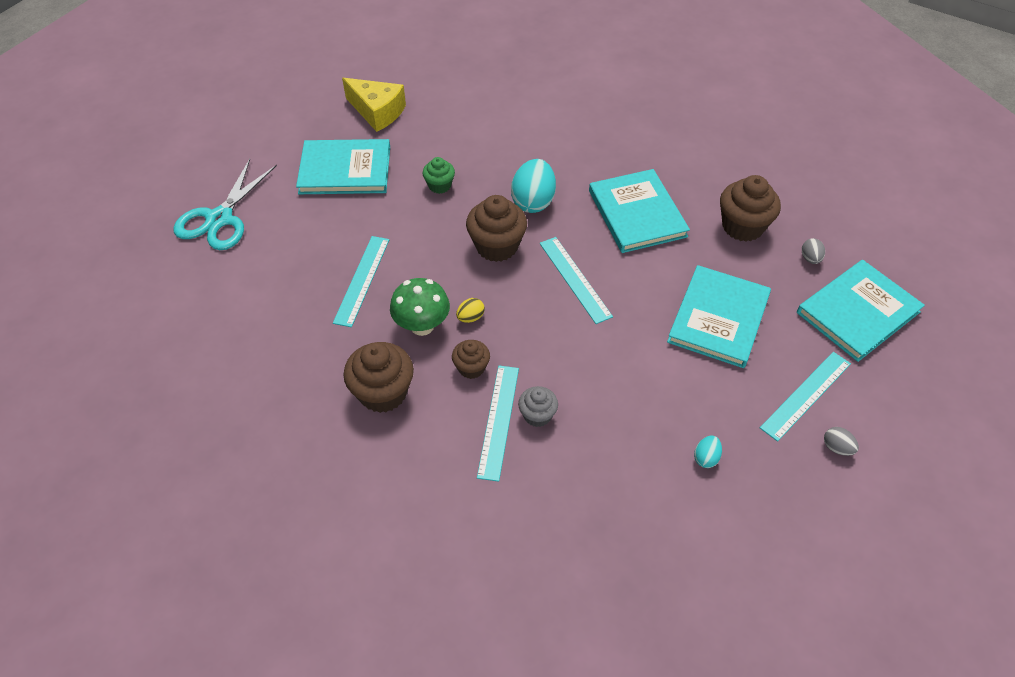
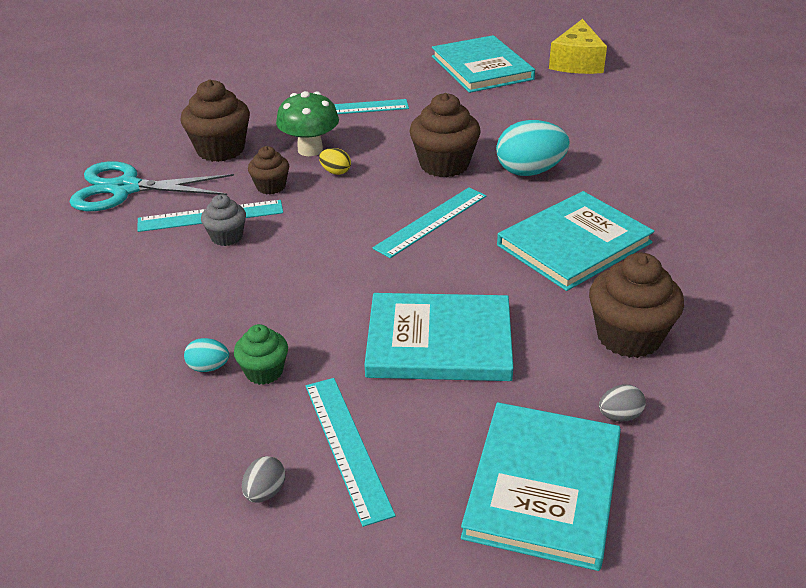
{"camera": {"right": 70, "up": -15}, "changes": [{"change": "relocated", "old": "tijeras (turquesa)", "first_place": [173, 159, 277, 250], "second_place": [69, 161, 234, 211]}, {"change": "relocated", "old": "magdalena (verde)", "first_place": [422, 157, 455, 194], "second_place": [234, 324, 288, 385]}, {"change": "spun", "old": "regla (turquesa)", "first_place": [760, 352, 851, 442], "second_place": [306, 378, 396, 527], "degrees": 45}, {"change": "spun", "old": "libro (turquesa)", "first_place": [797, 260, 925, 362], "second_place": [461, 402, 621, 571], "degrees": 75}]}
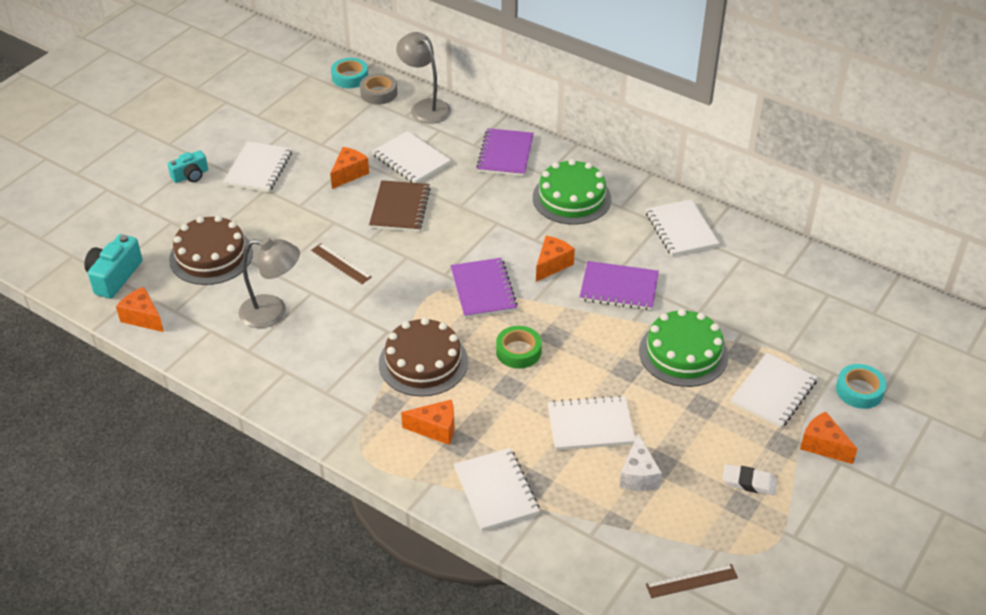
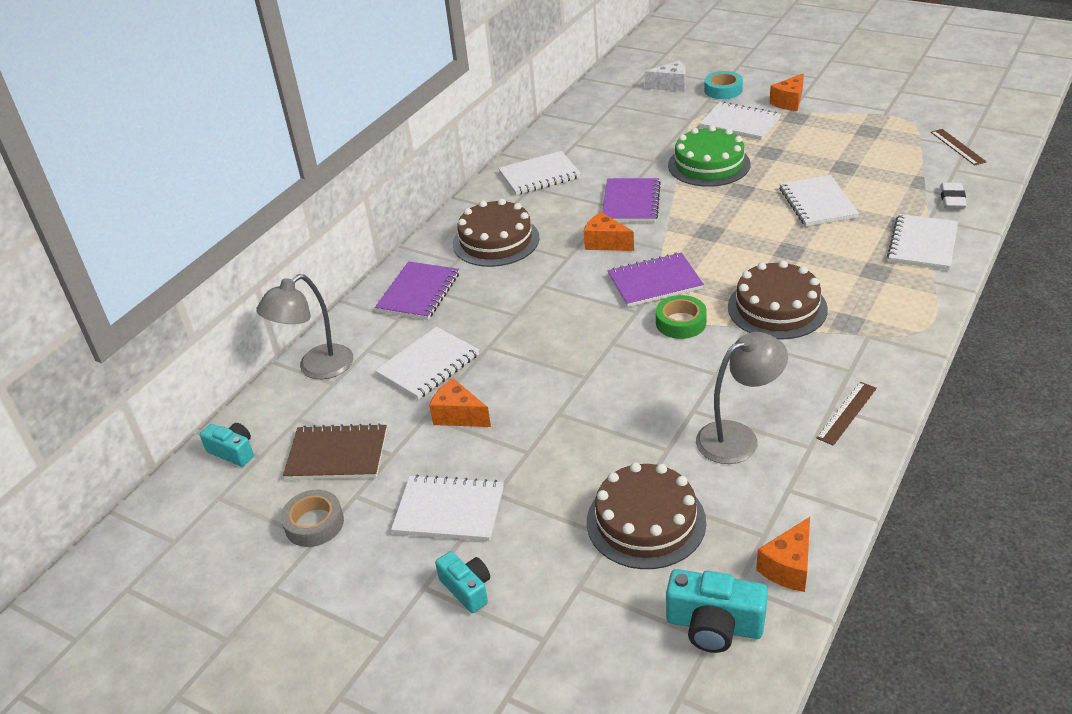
{"camera": {"right": -90, "up": -5}, "changes": [{"change": "exchanged", "old": "cinta adhesiva (turquesa)", "new": "cámara (turquesa)", "first_place": [331, 58, 368, 88], "second_place": [200, 423, 254, 467]}, {"change": "relocated", "old": "cinta adhesiva (gris)", "first_place": [360, 73, 397, 105], "second_place": [281, 490, 344, 547]}, {"change": "relocated", "old": "cuaderno (marrón)", "first_place": [369, 180, 431, 232], "second_place": [283, 423, 387, 480]}, {"change": "spun", "old": "cuaderno (morado)", "first_place": [476, 128, 534, 176], "second_place": [375, 261, 459, 320], "degrees": -75}, {"change": "colour", "old": "tarta (verde)", "new": "tarta (marrón)", "first_place": [533, 159, 611, 225], "second_place": [453, 199, 539, 267]}, {"change": "relocated", "old": "queso (blanco)", "first_place": [619, 433, 662, 491], "second_place": [645, 61, 686, 92]}, {"change": "relocated", "old": "cinta adhesiva (verde)", "first_place": [496, 326, 542, 369], "second_place": [656, 295, 707, 339]}, {"change": "spun", "old": "lámpara (gris)", "first_place": [239, 237, 300, 328], "second_place": [696, 332, 788, 464], "degrees": 60}, {"change": "relocated", "old": "regla (marrón)", "first_place": [311, 243, 372, 284], "second_place": [817, 382, 877, 446]}, {"change": "spun", "old": "cuaderno (blanco)", "first_place": [454, 448, 540, 531], "second_place": [887, 214, 958, 270], "degrees": -45}, {"change": "relocated", "old": "goma de borrar (blanco)", "first_place": [722, 464, 777, 495], "second_place": [940, 182, 967, 209]}, {"change": "missing", "old": "queso (naranja)", "first_place": [401, 399, 454, 445]}]}
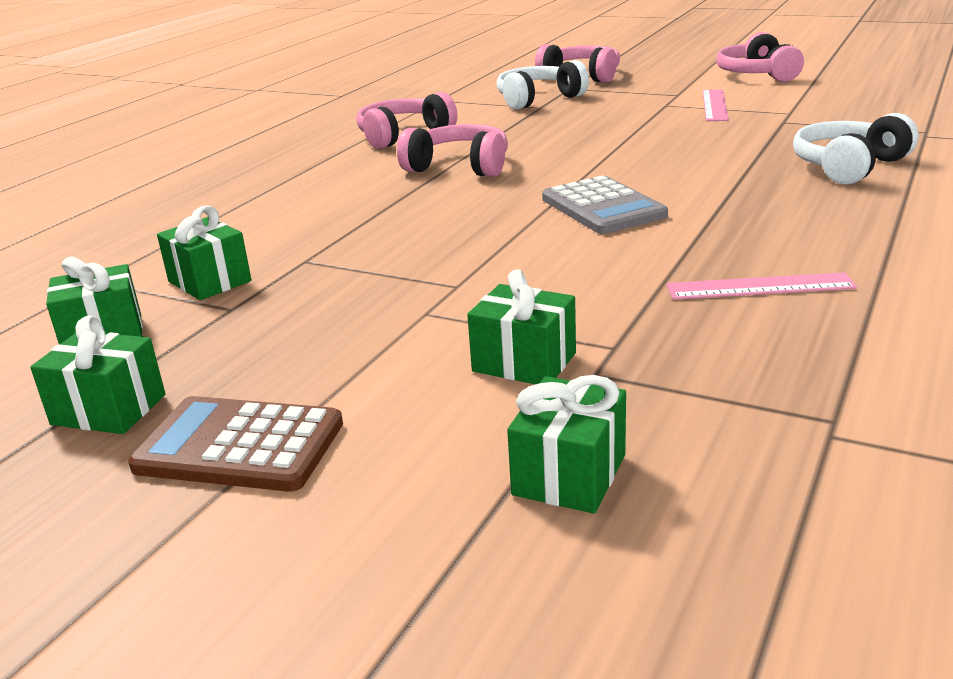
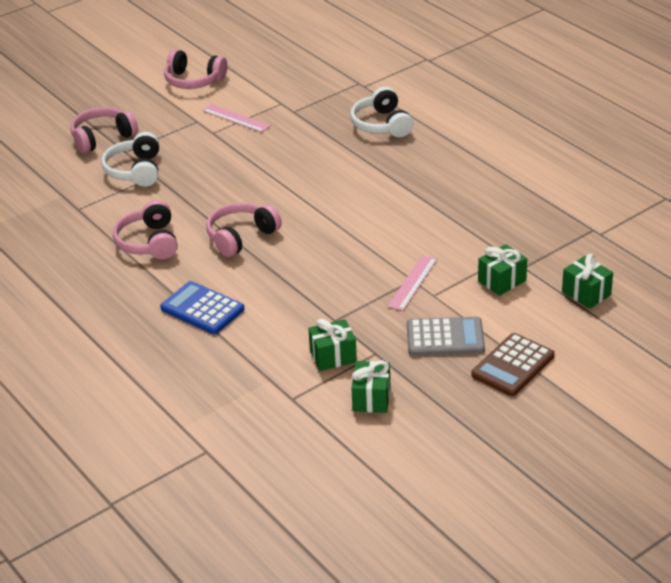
{"camera": {"right": -65, "up": 10}, "changes": [{"change": "appeared", "new": "calculadora (azul)", "second_place": [160, 281, 244, 334]}, {"change": "relocated", "old": "regla (rosa)", "first_place": [666, 272, 857, 300], "second_place": [387, 255, 437, 311]}, {"change": "relocated", "old": "calculadora (gris)", "first_place": [542, 175, 668, 234], "second_place": [407, 317, 485, 356]}, {"change": "missing", "old": "regalo (verde)", "first_place": [30, 315, 165, 434]}]}
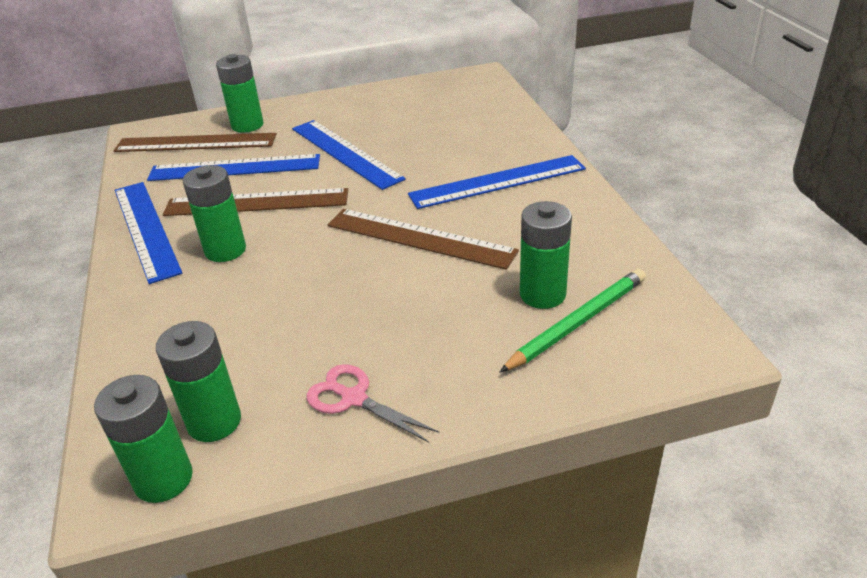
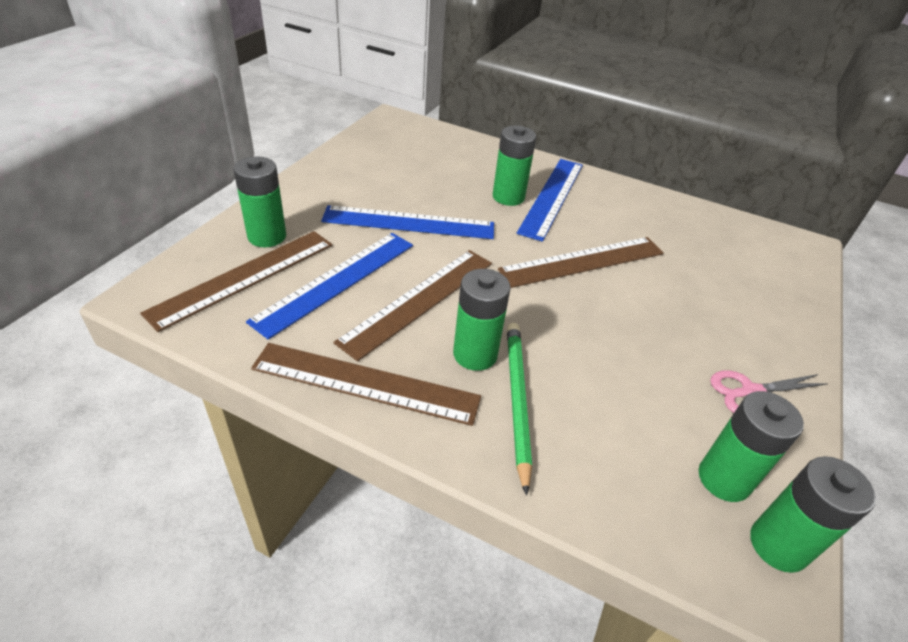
{"camera": {"right": -55, "up": 5}, "changes": [{"change": "colour", "old": "regla (azul)", "new": "regla (marrón)", "first_place": [115, 182, 182, 284], "second_place": [251, 343, 481, 426]}, {"change": "relocated", "old": "pila (verde)", "first_place": [520, 201, 572, 309], "second_place": [493, 126, 536, 206]}, {"change": "relocated", "old": "lápiz (verde)", "first_place": [500, 269, 646, 372], "second_place": [507, 323, 532, 496]}]}
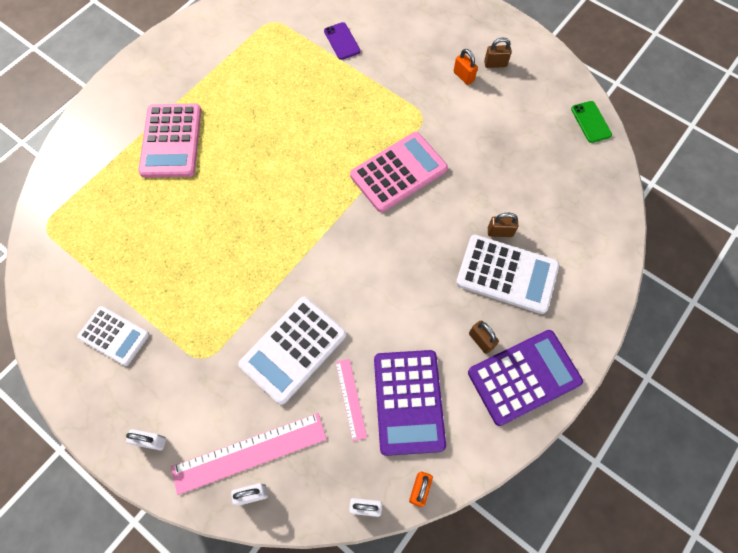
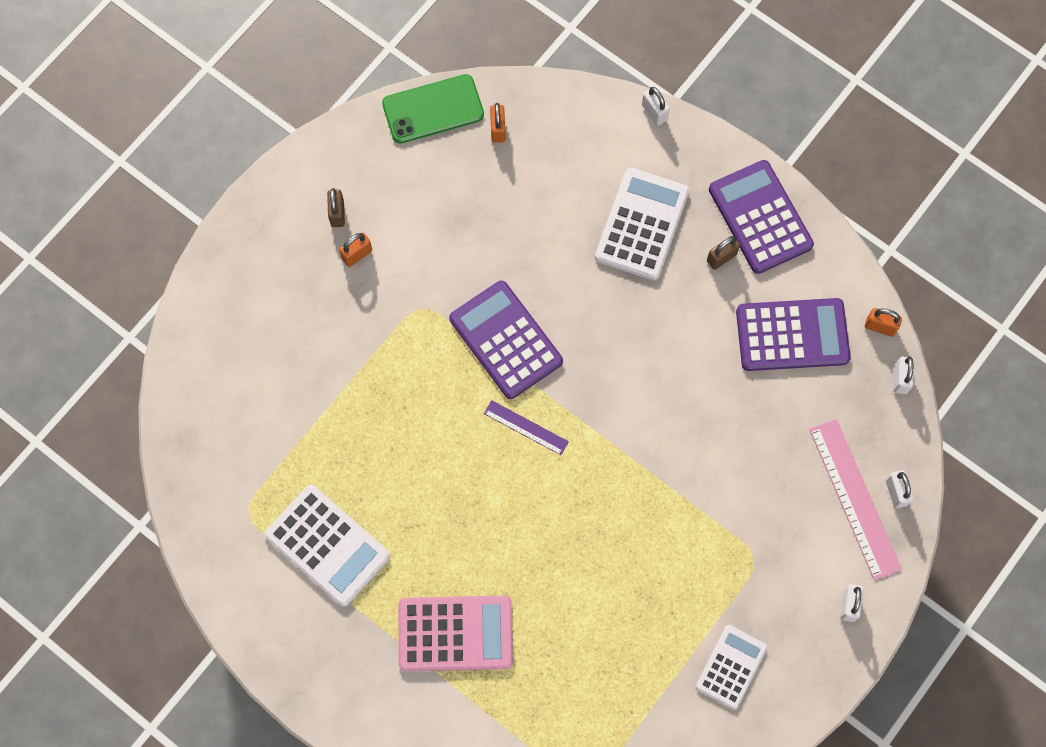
{"camera": {"right": -90, "up": 5}, "changes": [{"change": "relocated", "old": "calculadora (blanco)", "first_place": [238, 297, 346, 405], "second_place": [264, 485, 390, 607]}, {"change": "size", "old": "móvil (verde)", "first_place": [571, 101, 612, 143], "second_place": [382, 74, 484, 144], "factor": 1.65}, {"change": "colour", "old": "calculadora (rosa)", "new": "calculadora (morado)", "first_place": [350, 132, 448, 212], "second_place": [449, 280, 563, 399]}, {"change": "appeared", "new": "regla (morado)", "second_place": [484, 400, 569, 455]}, {"change": "appeared", "new": "candado (naranja)", "second_place": [490, 103, 505, 143]}, {"change": "appeared", "new": "candado (blanco)", "second_place": [642, 87, 670, 126]}, {"change": "missing", "old": "móvil (morado)", "first_place": [324, 22, 360, 60]}, {"change": "missing", "old": "regla (rosa)", "first_place": [335, 359, 367, 441]}, {"change": "missing", "old": "candado (marrón)", "first_place": [488, 213, 518, 237]}]}
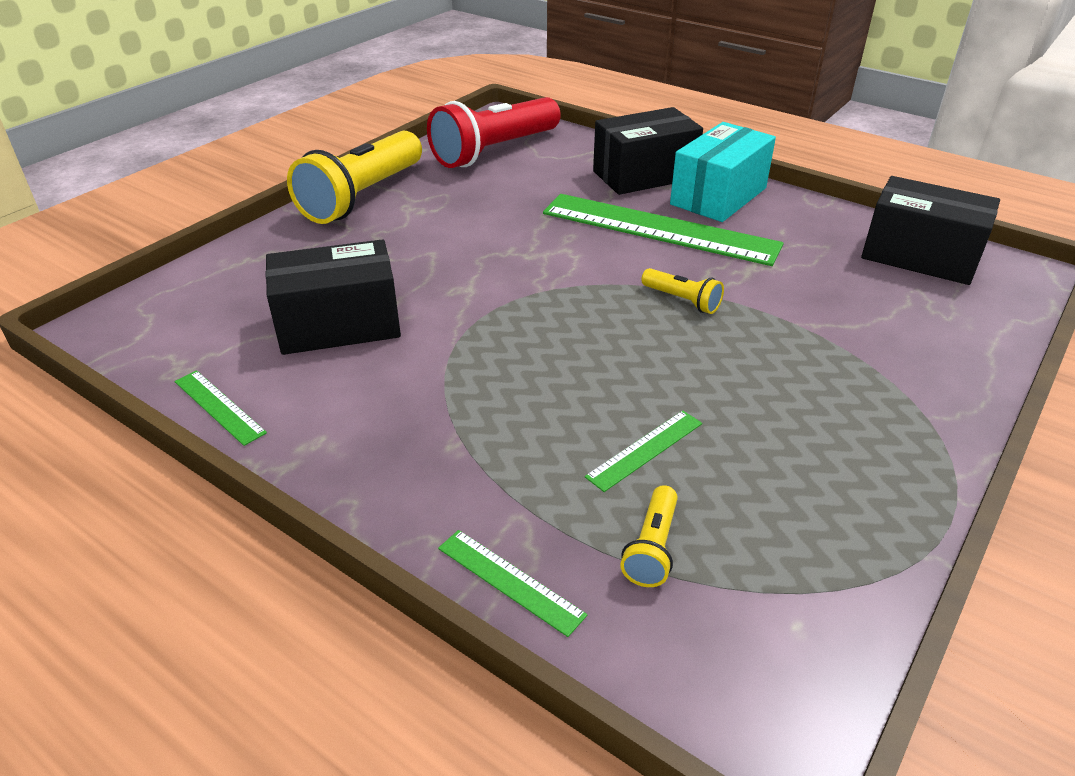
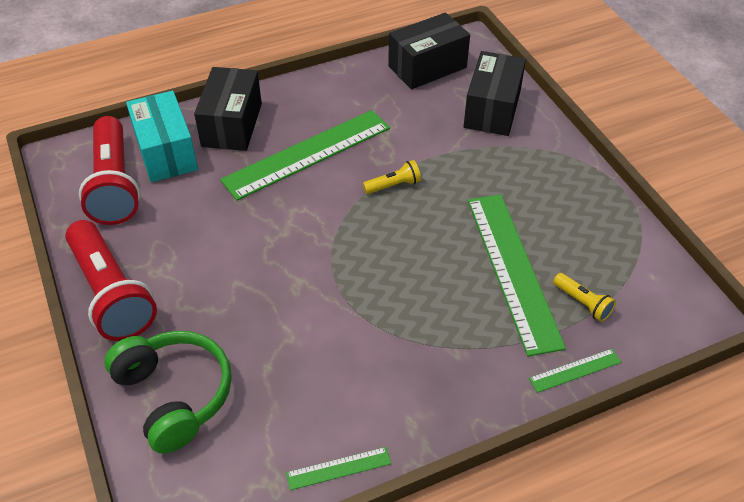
{"camera": {"right": -60, "up": 10}, "changes": [{"change": "colour", "old": "lámpara de mano (amarillo)", "new": "lámpara de mano (rojo)", "first_place": [287, 131, 422, 224], "second_place": [65, 220, 157, 341]}, {"change": "appeared", "new": "auriculares (verde)", "second_place": [104, 331, 232, 454]}, {"change": "relocated", "old": "caja (turquesa)", "first_place": [670, 122, 776, 222], "second_place": [126, 91, 198, 182]}, {"change": "relocated", "old": "caja (negro)", "first_place": [266, 239, 401, 355], "second_place": [463, 51, 526, 136]}, {"change": "size", "old": "regla (verde)", "first_place": [585, 410, 702, 492], "second_place": [468, 194, 566, 356], "factor": 2.32}]}
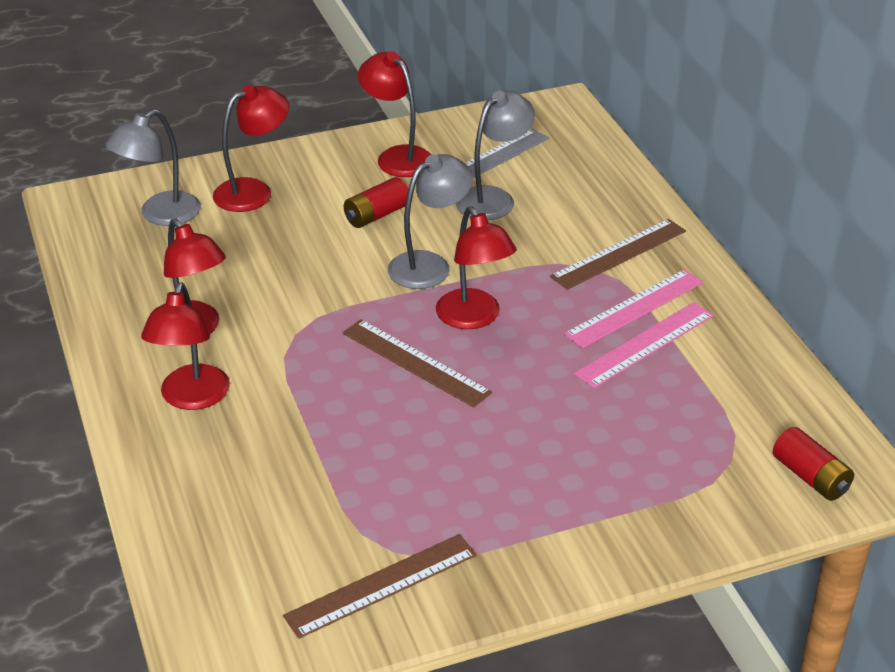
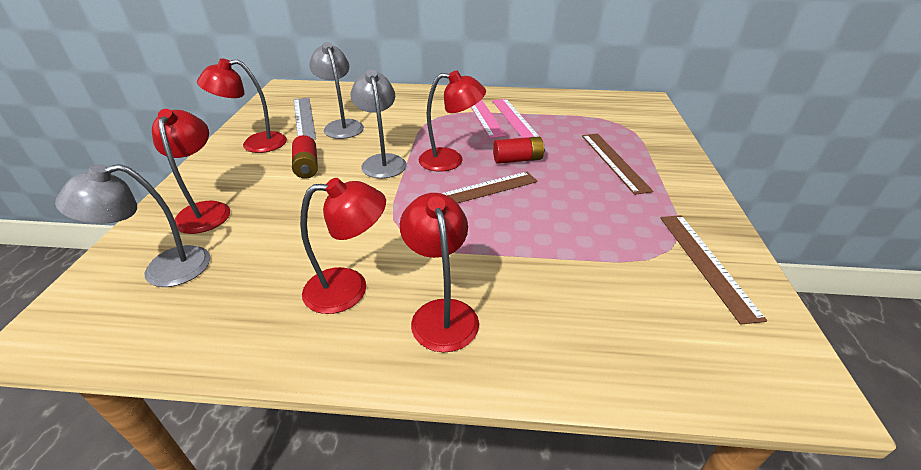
{"camera": {"right": -65, "up": 0}, "changes": [{"change": "spun", "old": "lámpara (gris)", "first_place": [105, 109, 201, 226], "second_place": [55, 164, 210, 287], "degrees": 90}, {"change": "spun", "old": "lámpara (rojo)", "first_place": [141, 282, 230, 410], "second_place": [400, 193, 479, 352], "degrees": -135}, {"change": "relocated", "old": "pila (rojo)", "first_place": [773, 427, 854, 501], "second_place": [493, 136, 545, 164]}, {"change": "relocated", "old": "regla (marrón)", "first_place": [550, 219, 686, 290], "second_place": [582, 134, 653, 195]}]}
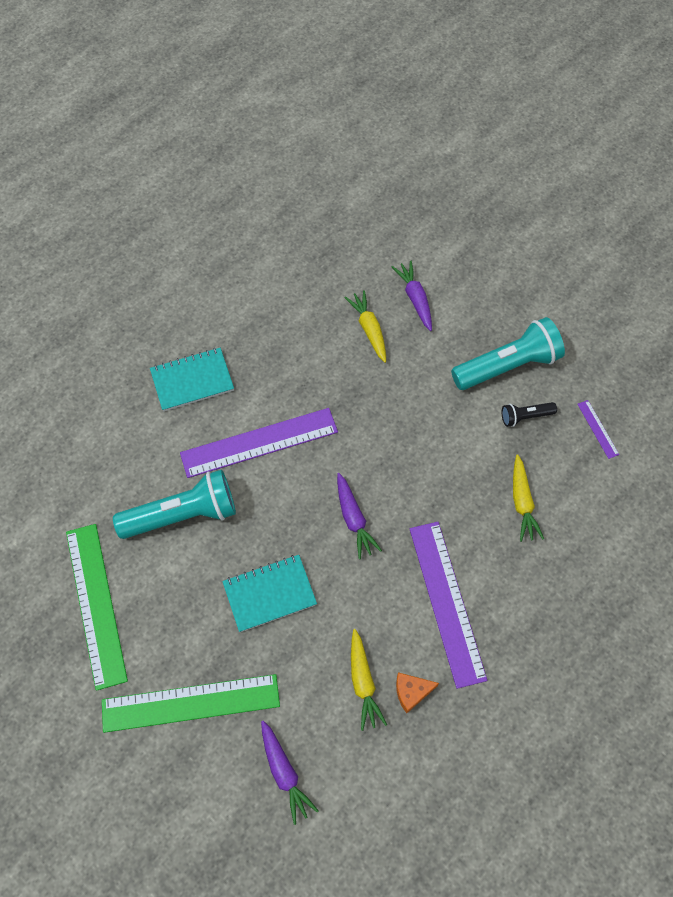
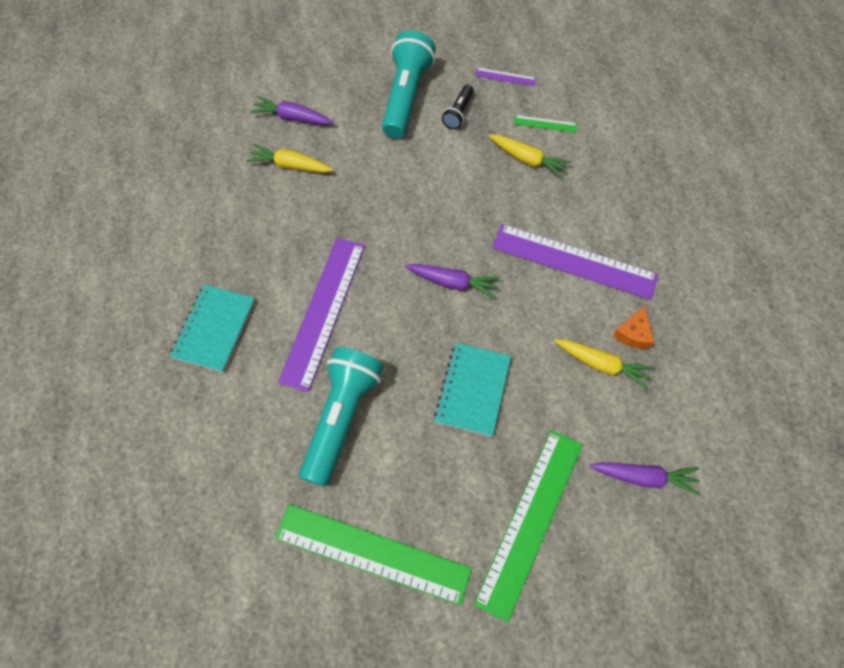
{"camera": {"right": -55, "up": 0}, "changes": [{"change": "appeared", "new": "regla (verde)", "second_place": [514, 115, 577, 133]}]}
